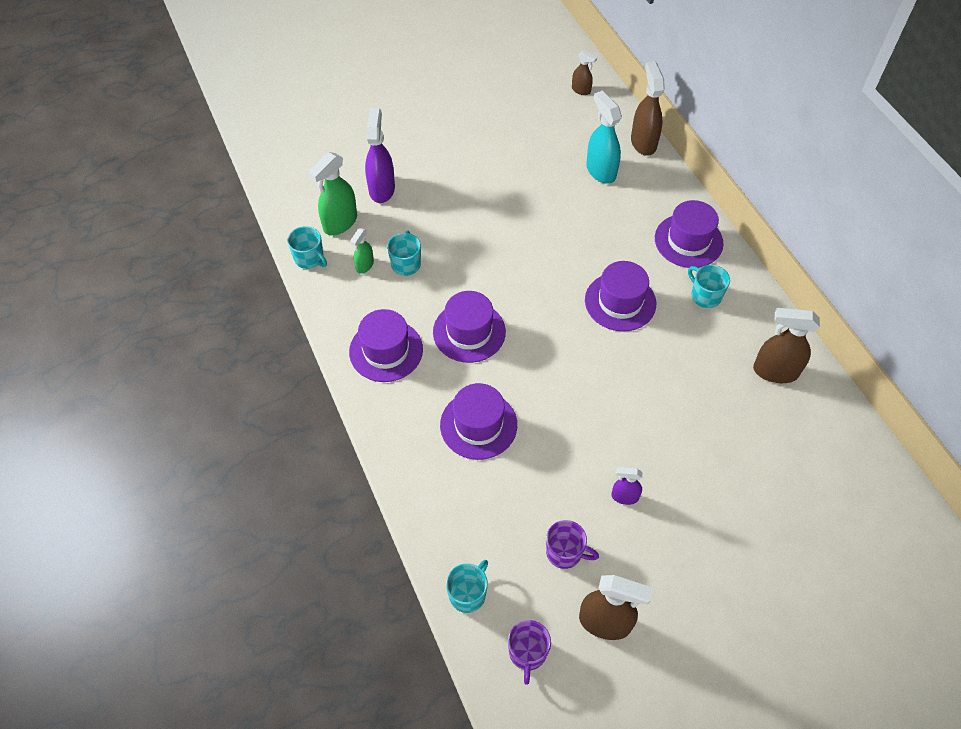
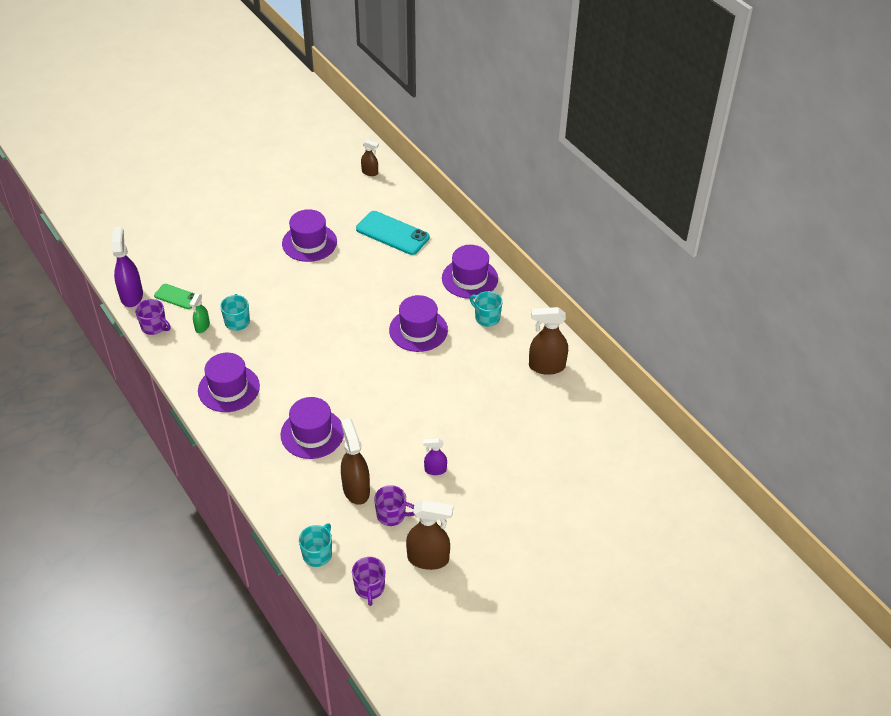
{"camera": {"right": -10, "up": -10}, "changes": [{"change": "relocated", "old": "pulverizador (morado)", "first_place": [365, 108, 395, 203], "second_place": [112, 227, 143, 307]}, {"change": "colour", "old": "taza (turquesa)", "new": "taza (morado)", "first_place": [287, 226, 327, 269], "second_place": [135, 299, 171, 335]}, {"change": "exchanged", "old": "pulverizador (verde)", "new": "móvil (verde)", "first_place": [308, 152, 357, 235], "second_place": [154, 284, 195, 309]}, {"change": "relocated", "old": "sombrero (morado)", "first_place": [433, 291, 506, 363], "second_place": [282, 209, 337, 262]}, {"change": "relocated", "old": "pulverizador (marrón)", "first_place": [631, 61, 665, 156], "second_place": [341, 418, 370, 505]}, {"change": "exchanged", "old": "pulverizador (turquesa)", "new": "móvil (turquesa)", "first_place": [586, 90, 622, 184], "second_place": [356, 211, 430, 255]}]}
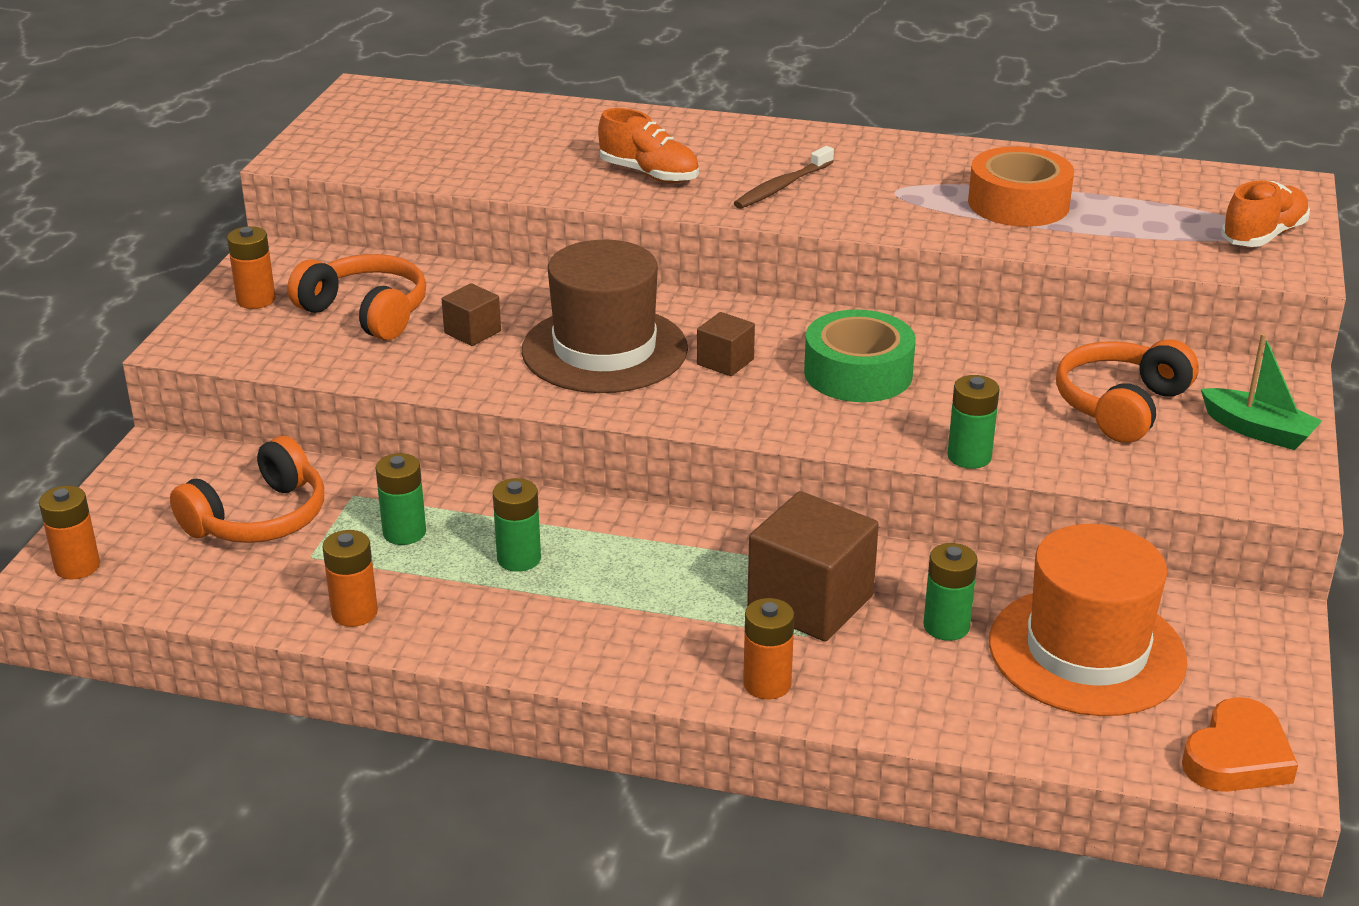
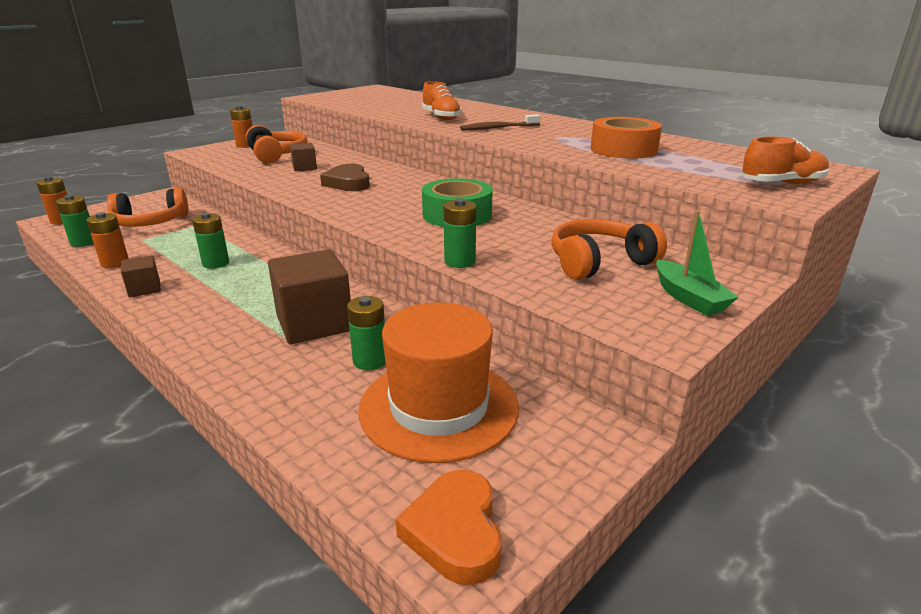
{"camera": {"right": 30, "up": -5}, "changes": [{"change": "relocated", "old": "pila (verde)", "first_place": [376, 453, 426, 545], "second_place": [56, 195, 93, 247]}, {"change": "relocated", "old": "cubo (marrón)", "first_place": [697, 312, 755, 376], "second_place": [121, 255, 161, 297]}, {"change": "exchanged", "old": "sombrero (marrón)", "new": "corazón (marrón)", "first_place": [522, 240, 688, 393], "second_place": [320, 164, 370, 191]}, {"change": "spun", "old": "corazón (naranja)", "first_place": [1182, 697, 1298, 792], "second_place": [396, 470, 502, 585], "degrees": 105}, {"change": "missing", "old": "pila (naranja)", "first_place": [743, 598, 794, 699]}]}
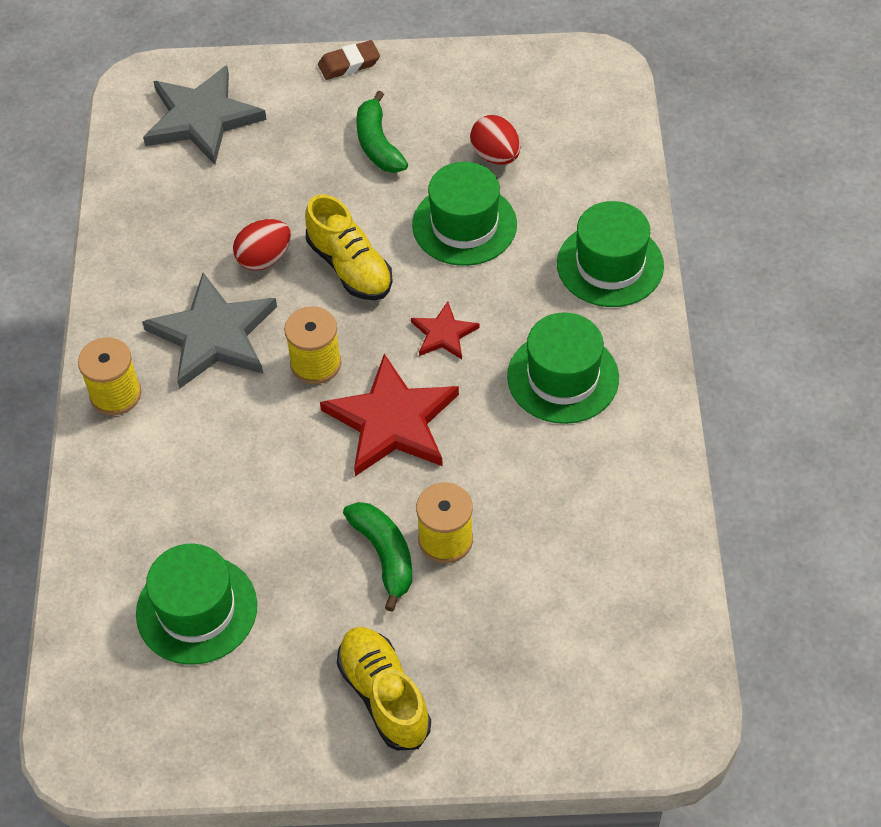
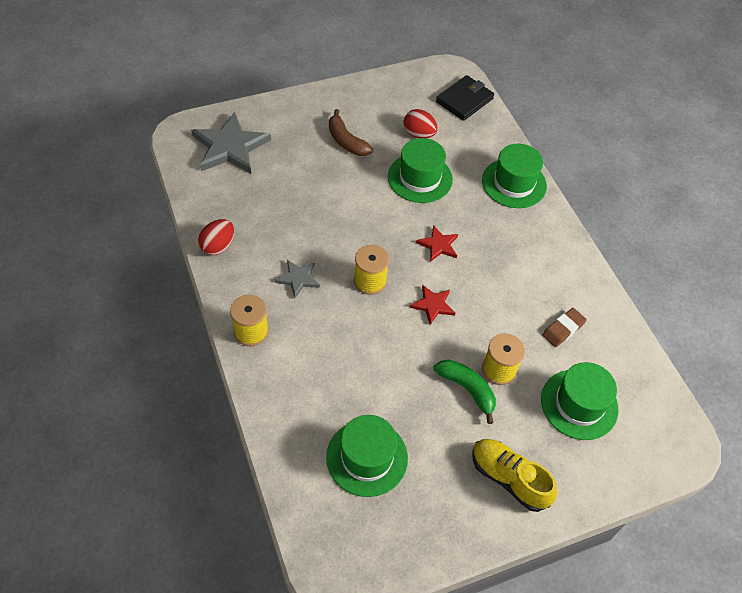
{"camera": {"right": -25, "up": 0}, "changes": [{"change": "relocated", "old": "huevo (rojo)", "first_place": [233, 219, 291, 271], "second_place": [198, 219, 234, 255]}, {"change": "size", "old": "estrella (gris)", "first_place": [142, 273, 277, 389], "second_place": [275, 260, 320, 298], "factor": 0.51}, {"change": "colour", "old": "plátano (verde)", "new": "plátano (marrón)", "first_place": [356, 90, 408, 173], "second_place": [329, 109, 373, 156]}, {"change": "size", "old": "estrella (rojo)", "first_place": [320, 354, 459, 476], "second_place": [410, 285, 455, 325], "factor": 0.51}, {"change": "appeared", "new": "cartera (negro)", "second_place": [436, 75, 494, 121]}, {"change": "relocated", "old": "sombrero (verde)", "first_place": [507, 312, 619, 424], "second_place": [541, 362, 618, 440]}, {"change": "relocated", "old": "goma de borrar (marrón)", "first_place": [318, 40, 380, 80], "second_place": [542, 308, 587, 347]}, {"change": "missing", "old": "zapato (amarillo)", "first_place": [305, 194, 393, 300]}]}
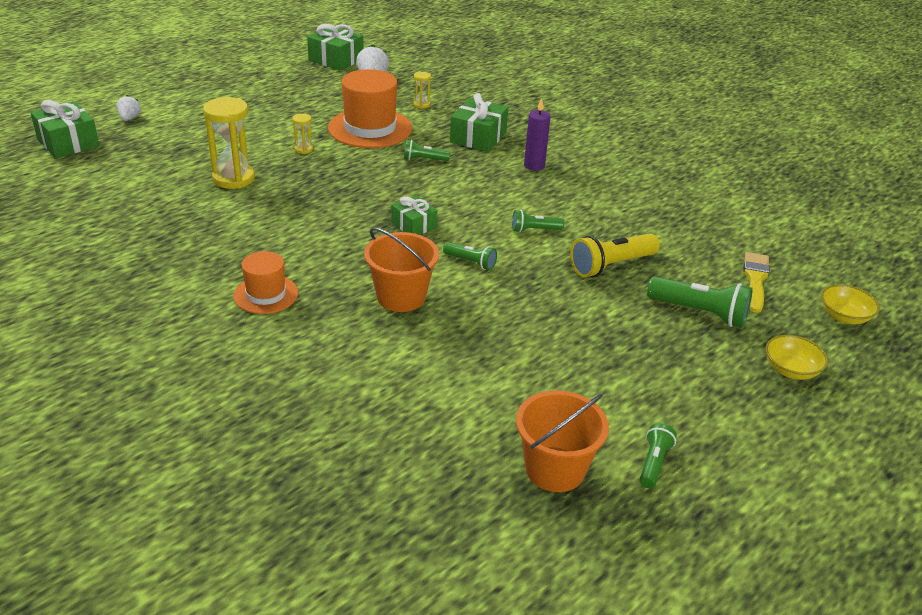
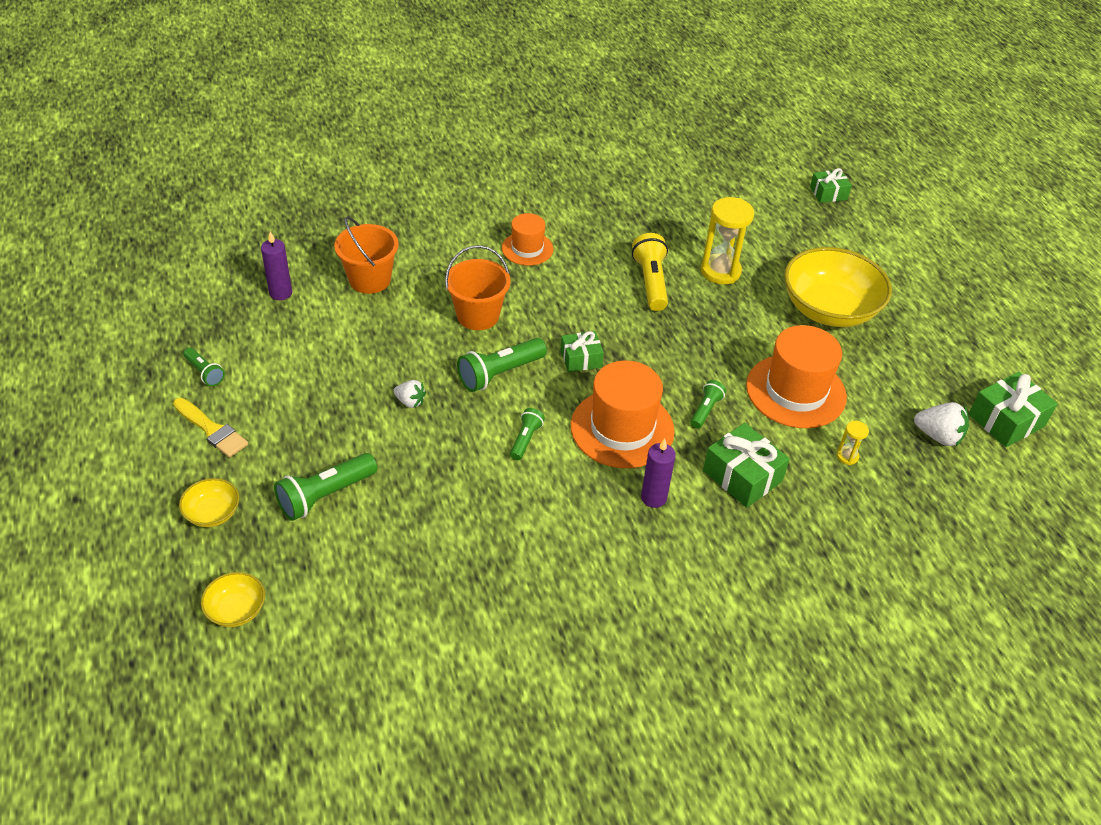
{"camera": {"right": 115, "up": 10}, "changes": [{"change": "relocated", "old": "pincel (amarillo)", "first_place": [743, 252, 770, 313], "second_place": [173, 398, 248, 458]}, {"change": "appeared", "new": "vela (morado)", "second_place": [261, 231, 292, 300]}, {"change": "relocated", "old": "balde (naranja)", "first_place": [516, 390, 609, 492], "second_place": [334, 216, 399, 294]}, {"change": "relocated", "old": "fresa (blanco)", "first_place": [116, 95, 141, 121], "second_place": [393, 380, 426, 408]}, {"change": "size", "old": "lámpara de mano (verde)", "first_place": [443, 242, 497, 270], "second_place": [457, 338, 547, 392], "factor": 1.74}, {"change": "appeared", "new": "sombrero (naranja)", "second_place": [571, 361, 675, 468]}, {"change": "relocated", "old": "lámpara de mano (amarillo)", "first_place": [570, 233, 660, 277], "second_place": [632, 233, 668, 311]}, {"change": "appeared", "new": "cuenco (amarillo)", "second_place": [784, 247, 892, 327]}, {"change": "size", "old": "regalo (verde)", "first_place": [30, 100, 99, 158], "second_place": [810, 168, 852, 203], "factor": 0.64}, {"change": "missing", "old": "reloj de arena (amarillo)", "first_place": [292, 114, 313, 154]}]}
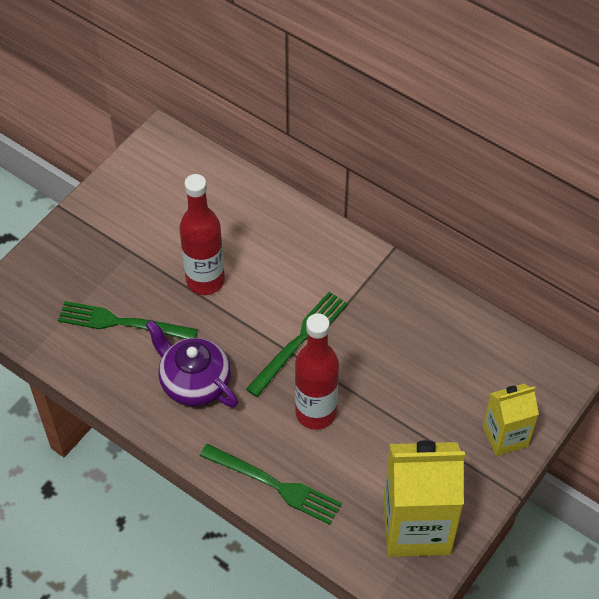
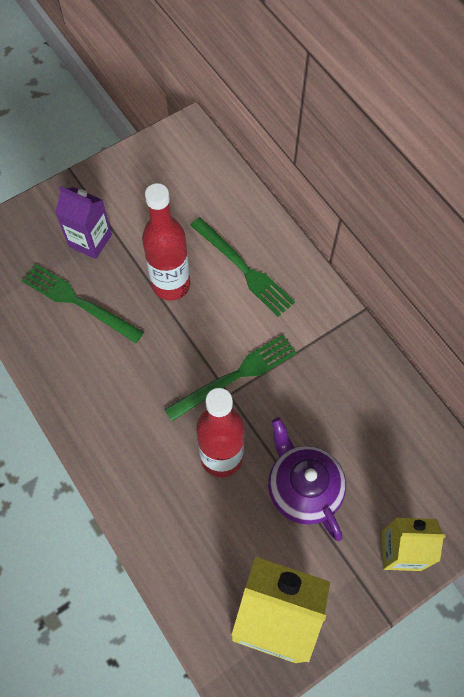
{"camera": {"right": 20, "up": 10}, "changes": [{"change": "appeared", "new": "cartón de leche (morado)", "second_place": [55, 186, 112, 259]}, {"change": "relocated", "old": "tenedor (verde)", "first_place": [200, 444, 342, 525], "second_place": [190, 217, 295, 317]}, {"change": "relocated", "old": "tetera (morado)", "first_place": [146, 320, 238, 407], "second_place": [268, 417, 346, 541]}]}
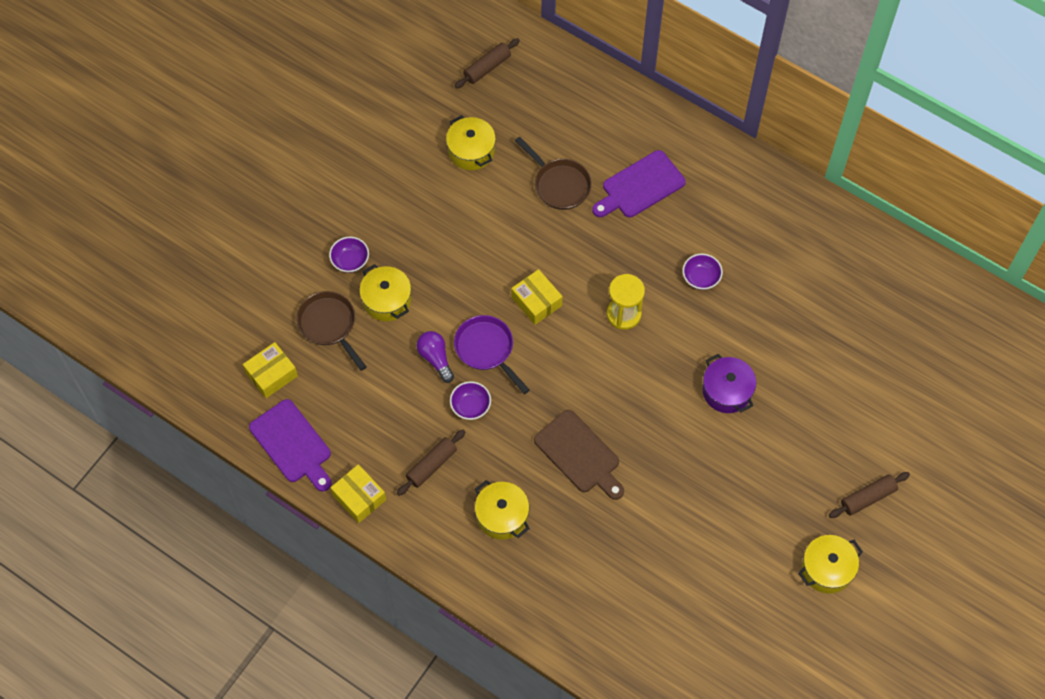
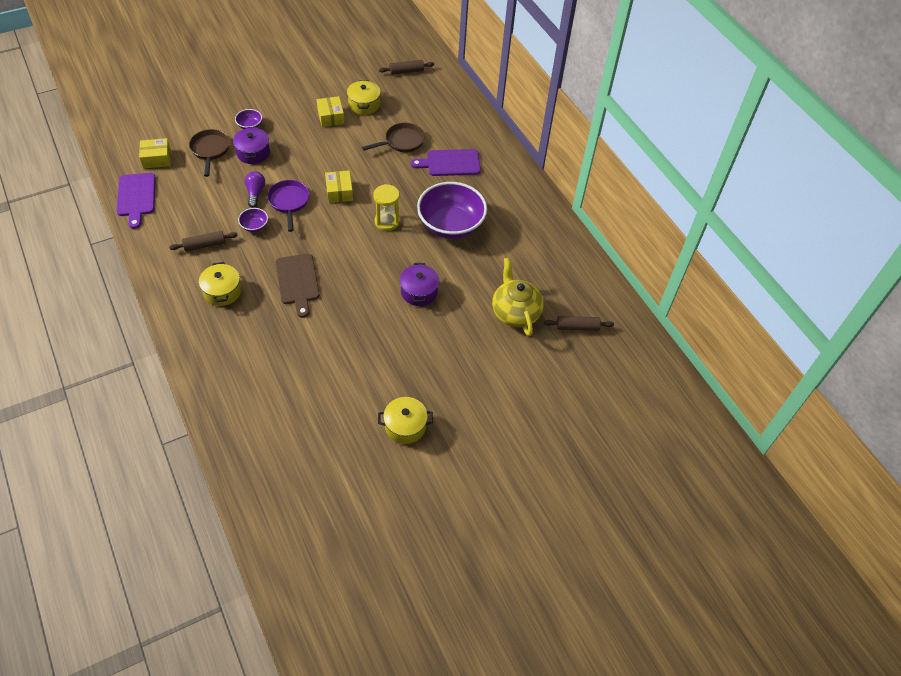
{"camera": {"right": 25, "up": -10}, "changes": [{"change": "colour", "old": "olla (amarillo)", "new": "olla (morado)", "first_place": [359, 264, 411, 321], "second_place": [233, 127, 270, 164]}, {"change": "relocated", "old": "caja (amarillo)", "first_place": [331, 464, 386, 523], "second_place": [317, 96, 345, 127]}, {"change": "spun", "old": "sartén (marrón)", "first_place": [515, 136, 592, 210], "second_place": [362, 123, 425, 152], "degrees": -105}, {"change": "size", "old": "cuenco (morado)", "first_place": [683, 253, 723, 290], "second_place": [417, 182, 487, 239], "factor": 2.37}, {"change": "appeared", "new": "tetera (amarillo)", "second_place": [492, 258, 544, 336]}, {"change": "relocated", "old": "rodillo (marrón)", "first_place": [829, 472, 910, 518], "second_place": [544, 316, 614, 331]}]}
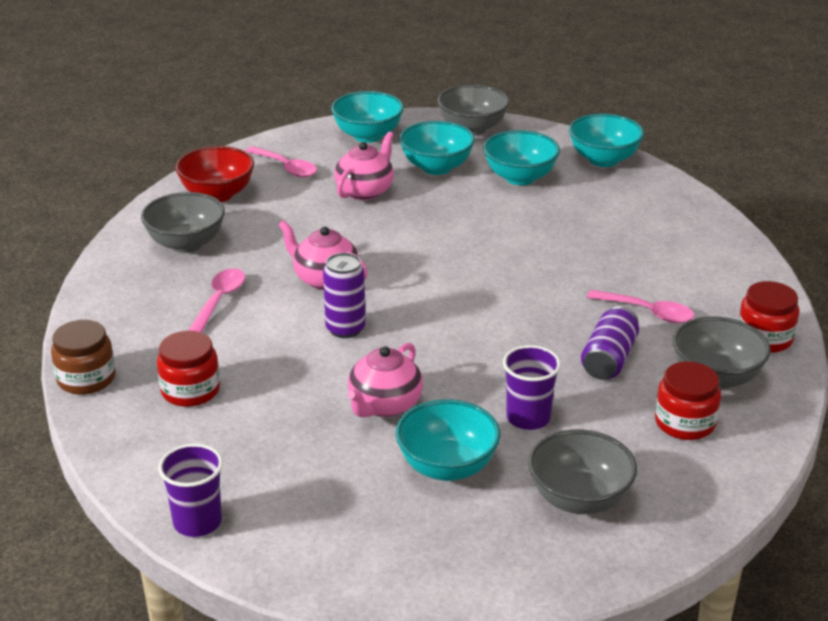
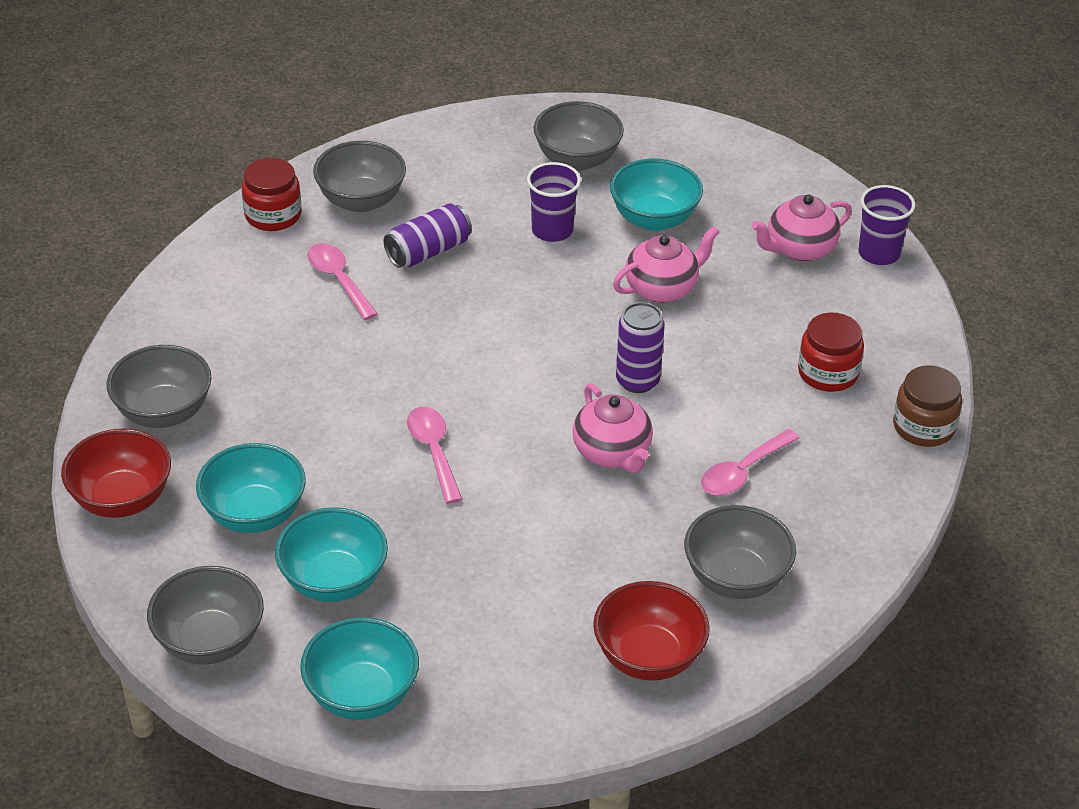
{"camera": {"right": -150, "up": 10}, "changes": [{"change": "colour", "old": "cuenco (turquesa)", "new": "cuenco (rojo)", "first_place": [569, 114, 644, 167], "second_place": [61, 429, 171, 518]}, {"change": "appeared", "new": "cuenco (gris)", "second_place": [106, 345, 212, 428]}, {"change": "relocated", "old": "cuchara (rosa)", "first_place": [246, 146, 317, 177], "second_place": [407, 407, 462, 504]}, {"change": "relocated", "old": "tetera (rosa)", "first_place": [334, 132, 394, 200], "second_place": [752, 195, 852, 261]}, {"change": "missing", "old": "tarro (rojo)", "first_place": [655, 361, 721, 440]}]}
